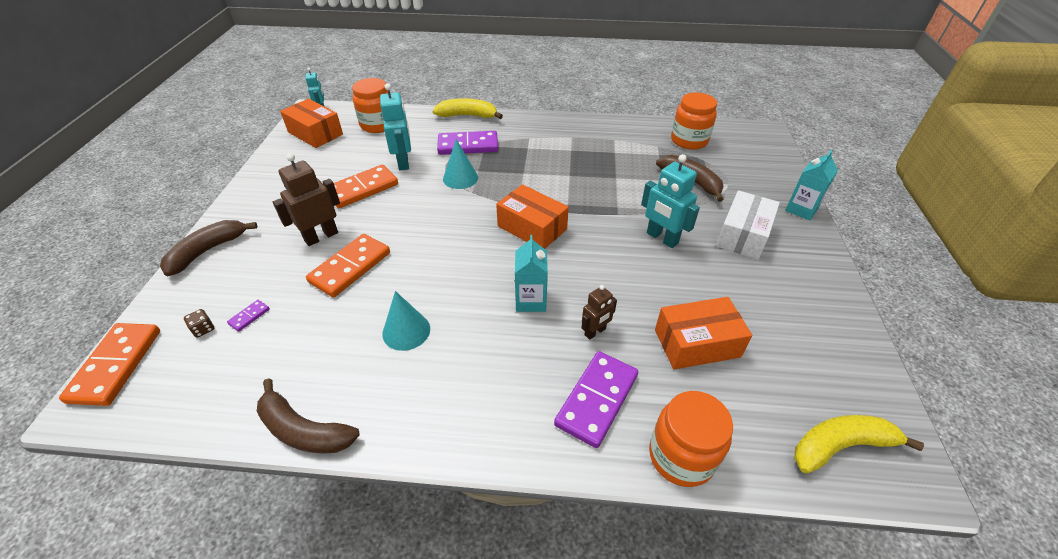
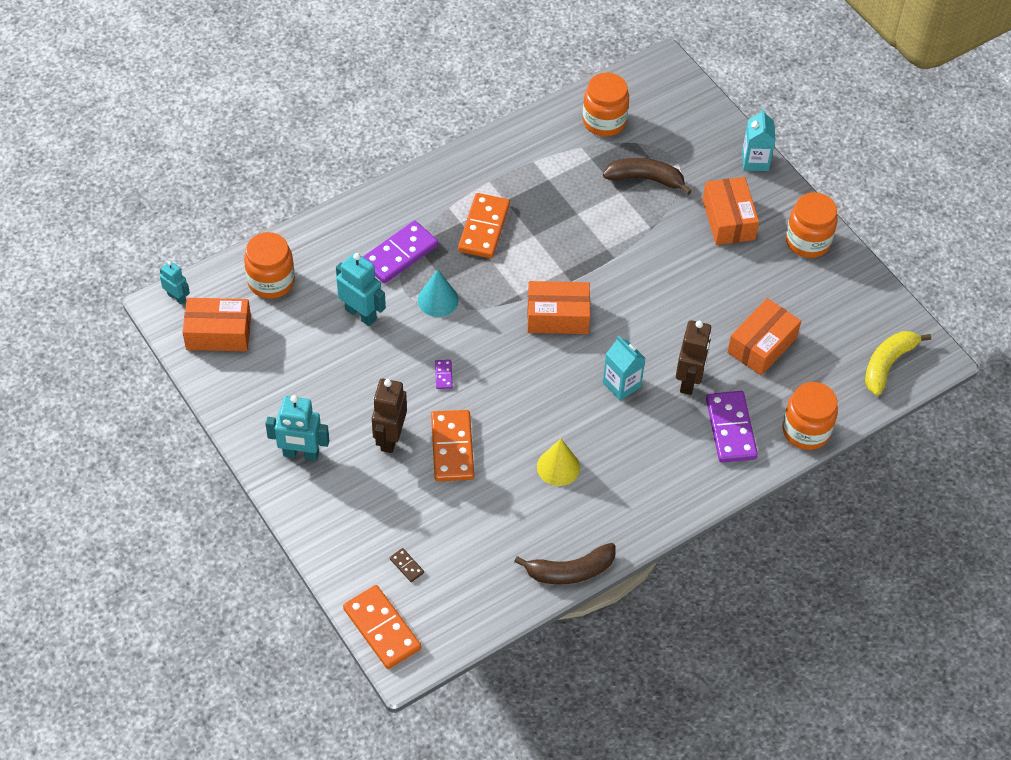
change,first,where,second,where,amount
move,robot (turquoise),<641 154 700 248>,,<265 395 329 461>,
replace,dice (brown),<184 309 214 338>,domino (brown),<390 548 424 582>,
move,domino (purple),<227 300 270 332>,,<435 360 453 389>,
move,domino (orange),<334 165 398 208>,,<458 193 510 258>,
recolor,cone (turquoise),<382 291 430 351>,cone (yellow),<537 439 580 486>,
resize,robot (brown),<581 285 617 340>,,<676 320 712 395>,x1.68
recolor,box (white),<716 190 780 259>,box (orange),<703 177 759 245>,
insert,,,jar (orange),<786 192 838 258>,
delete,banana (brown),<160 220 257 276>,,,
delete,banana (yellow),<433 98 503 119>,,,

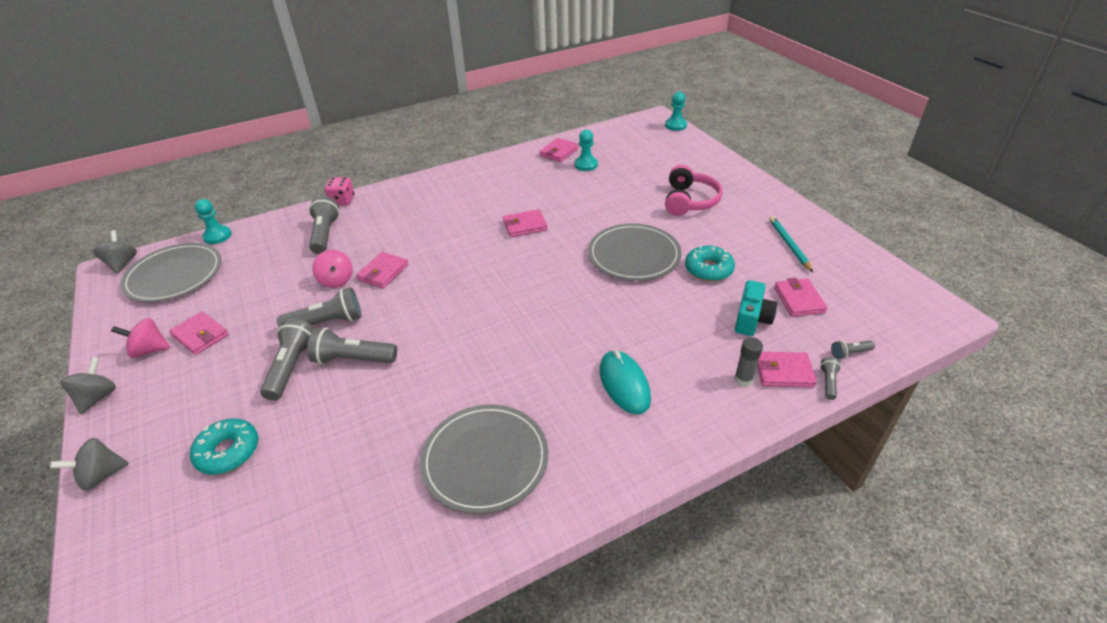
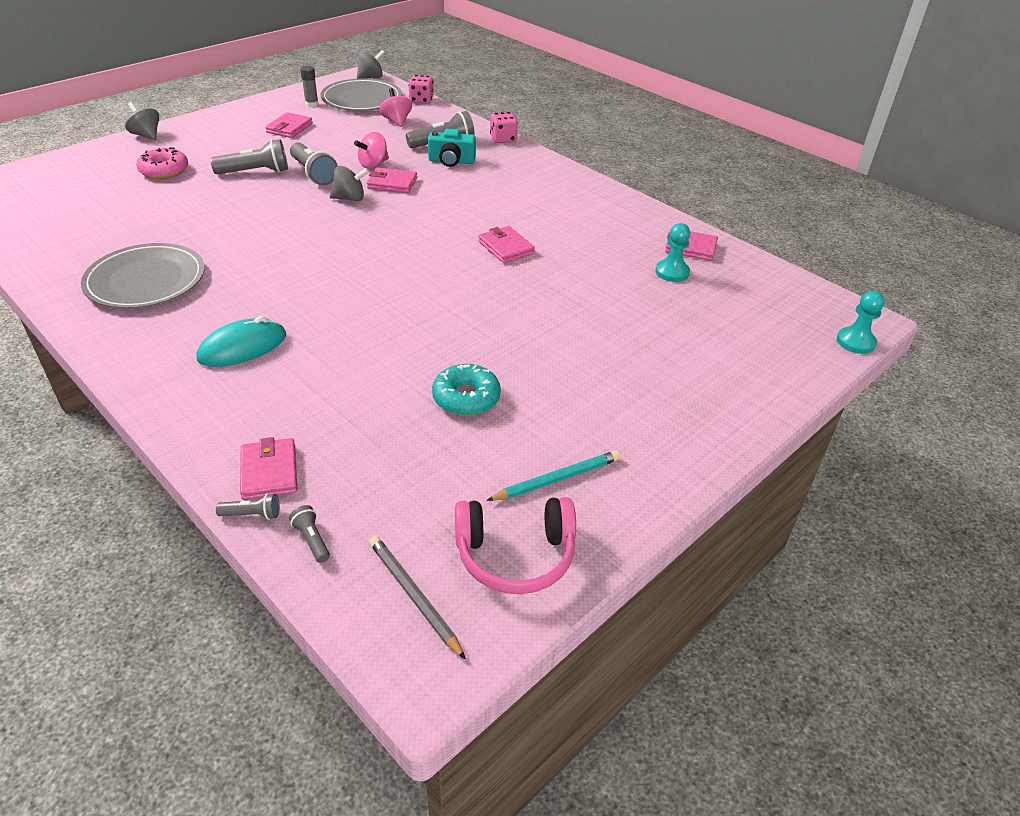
change,first,where,second,where,amount
recolor,donut (turquoise),<190 418 258 475>,donut (pink),<136 147 188 179>,
move,glue stick (grey),<734 337 763 386>,,<300 66 319 108>,
move,spinning top (grey),<60 357 116 414>,,<330 166 369 201>,
insert,,,pencil (grey),<369 536 466 660>,
move,spinning top (pink),<111 318 171 358>,,<379 88 412 127>,
replace,pawn (turquoise),<195 199 232 244>,dice (pink),<408 75 434 104>,
move,camera (turquoise),<735 280 777 336>,,<428 129 476 167>,
move,headphones (pink),<665 165 723 216>,,<455 497 576 594>,
delete,flashlight (grey),<307 328 397 364>,,,
delete,plate (grey),<588 223 681 281>,,,
delete,wallet (pink),<774 278 828 317>,,,

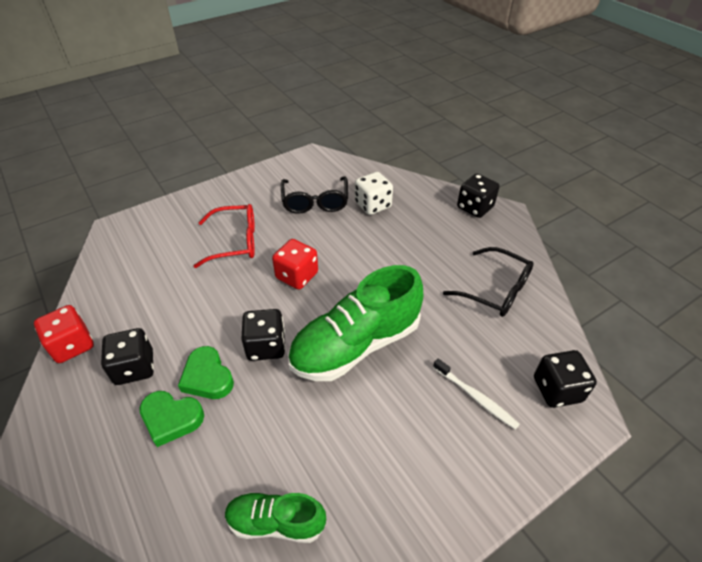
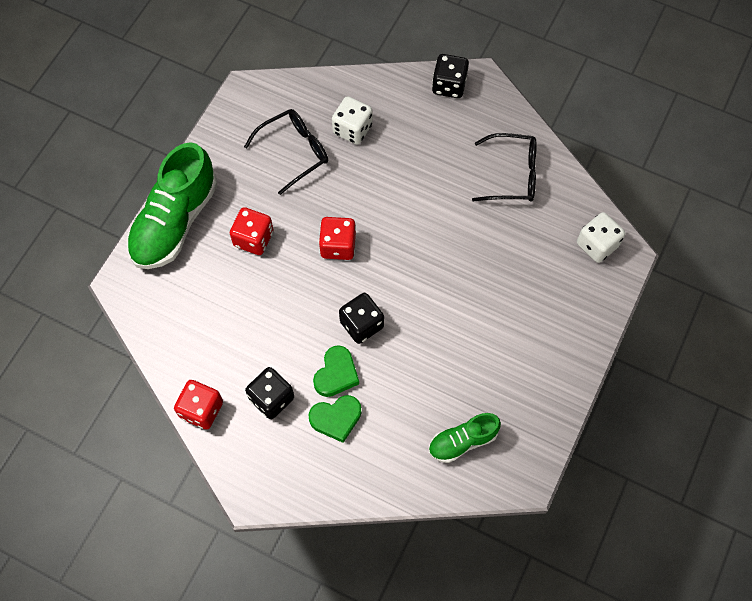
change,first,where,second,where,amount
move,shoe (green),<288 265 423 381>,,<126 142 217 269>,
replace,glasses (red),<194 204 255 268>,dice (red),<230 207 273 255>,
rotate,glasses (black),<281 176 348 214>,,<244 109 328 195>,90 degrees counterclockwise
rotate,heart (green),<178 346 234 399>,,<313 345 359 397>,90 degrees counterclockwise
recolor,dice (black),<534 350 597 408>,dice (white),<577 212 625 263>,
delete,toothbrush (white),<433 359 520 430>,,,

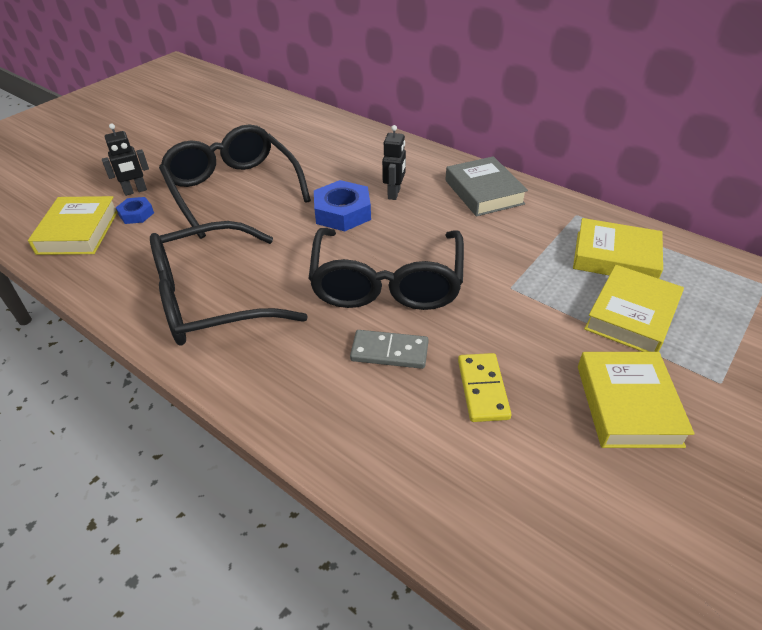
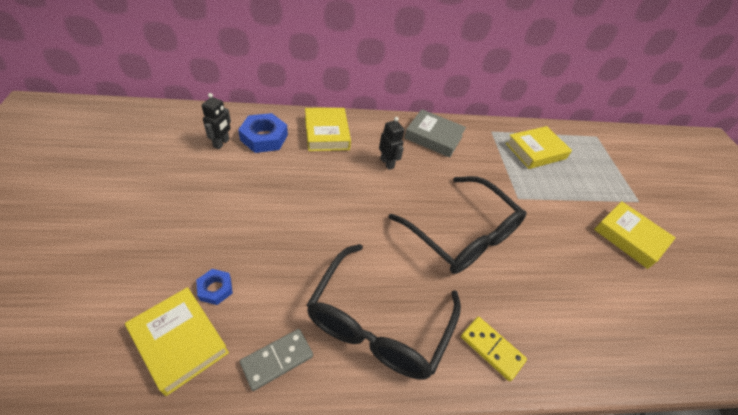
change,first,where,second,where,amount
move,robot (black),<102 124 149 196>,,<202 93 231 149>,
move,nut (blue),<314 180 371 231>,,<238 113 288 153>,
move,domino (grey),<350 330 429 369>,,<240 329 313 391>,
move,book (yellow),<584 265 684 352>,,<305 108 351 151>,
move,domino (yellow),<458 353 511 422>,,<461 317 527 381>,
delete,glasses (black),<159 124 311 239>,,,

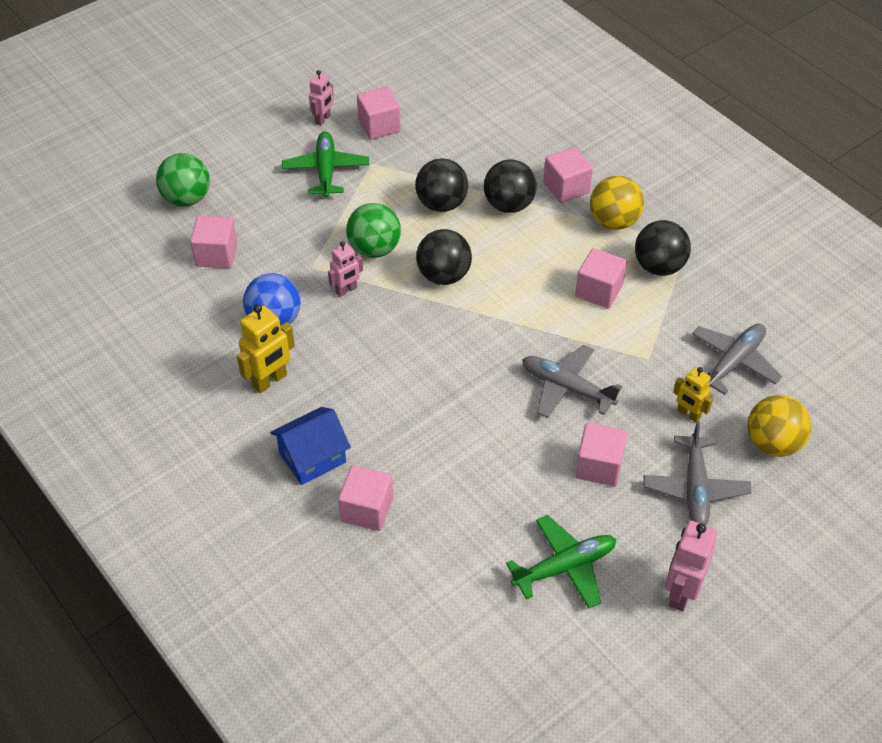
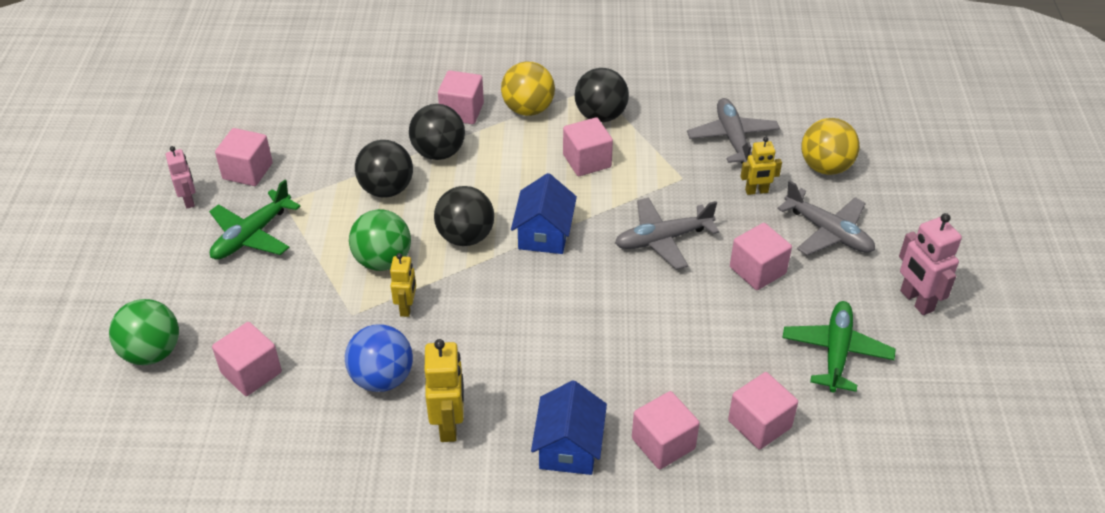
change,first,where,second,where,amount
rotate,plane (green),<282 132 369 198>,,<209 180 301 260>,90 degrees counterclockwise
recolor,robot (pink),<328 241 363 297>,robot (yellow),<390 253 416 317>,
insert,,,house (blue),<511 173 577 254>,
insert,,,cube (pink),<728 372 798 450>,

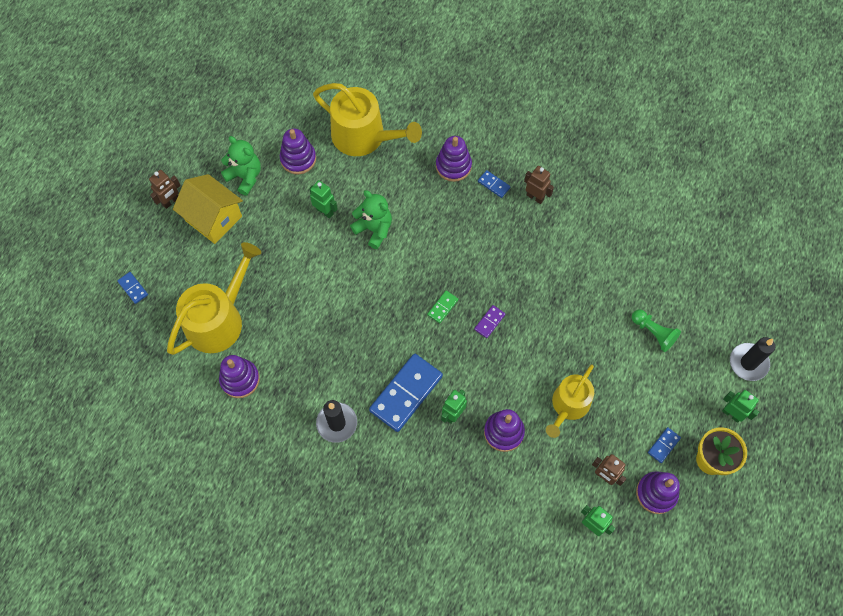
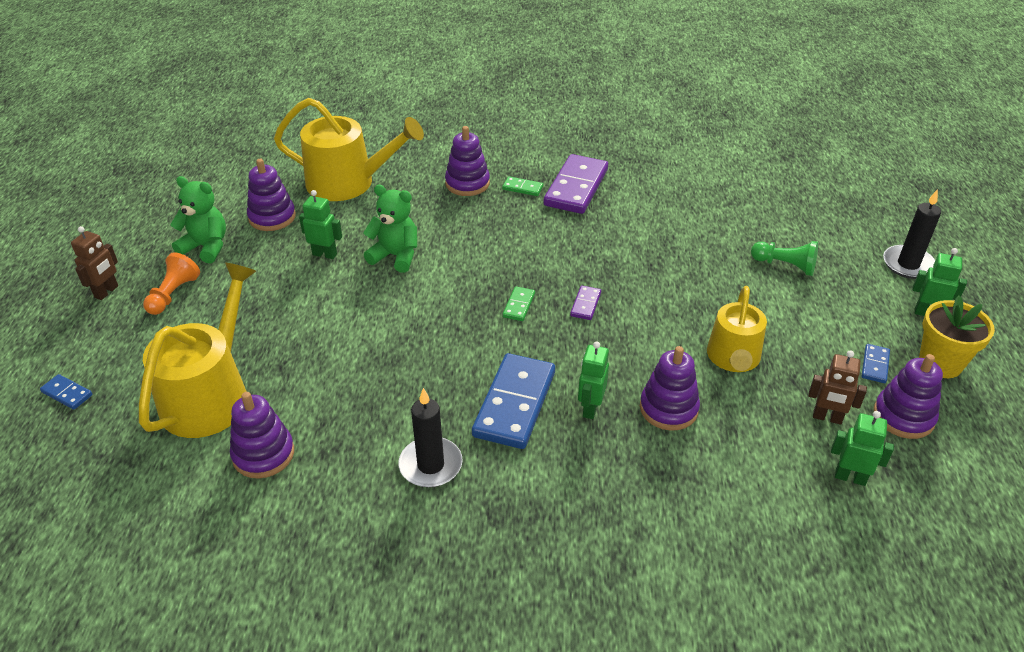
change,first,where,second,where,amount
replace,house (yellow),<173 174 243 244>,pawn (orange),<143 252 200 315>,
recolor,domino (blue),<478 170 510 198>,domino (green),<502 176 543 196>,
replace,robot (brown),<524 166 554 204>,domino (purple),<544 154 608 214>,

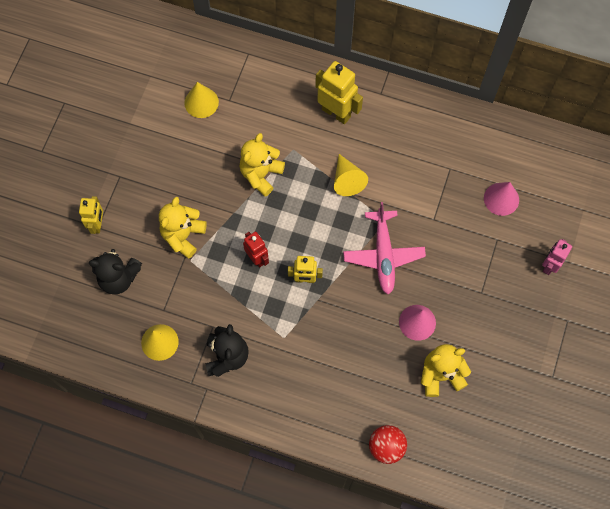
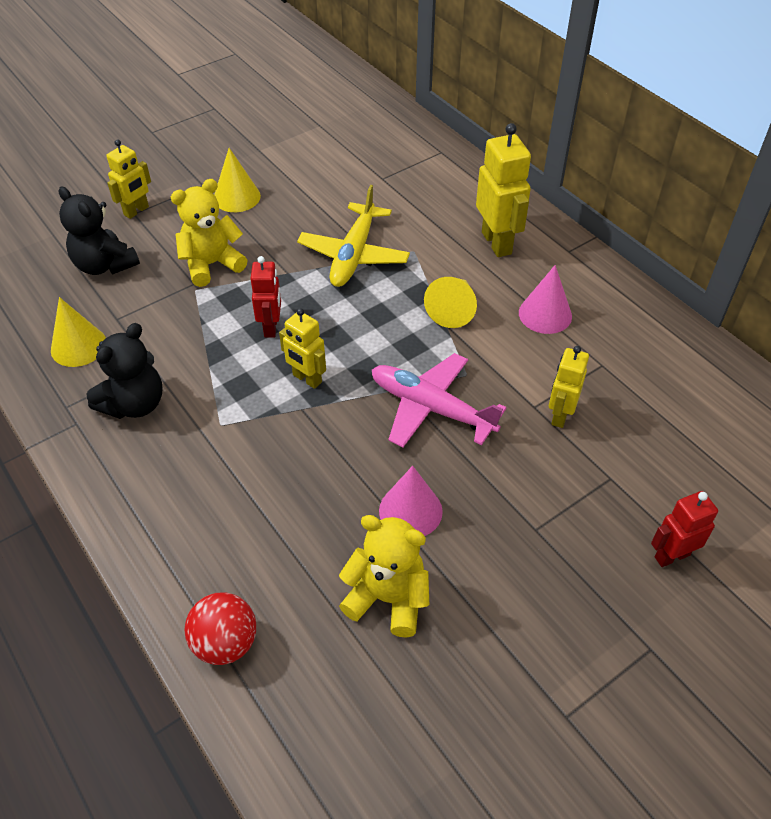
change,first,where,second,where,amount
move,cone (yellow),<184 82 219 118>,,<214 148 261 212>,
replace,teddy bear (yellow),<239 133 285 197>,plane (yellow),<297 185 410 287>,
rotate,plane (pink),<343 202 426 295>,,<372 353 507 448>,90 degrees clockwise
move,cone (pink),<484 182 519 216>,,<519 265 572 334>,
insert,,,robot (yellow),<549 346 589 428>,
recolor,robot (pink),<542 239 572 275>,robot (red),<651 491 718 567>,

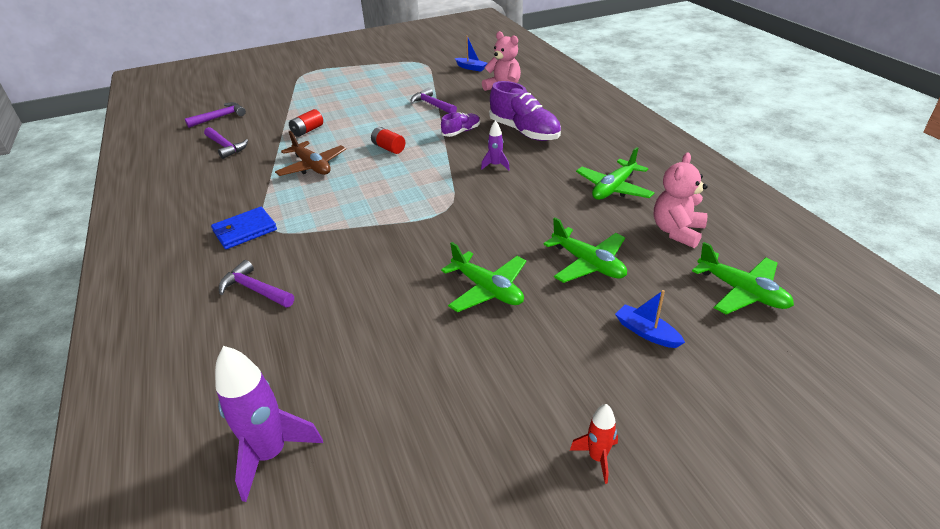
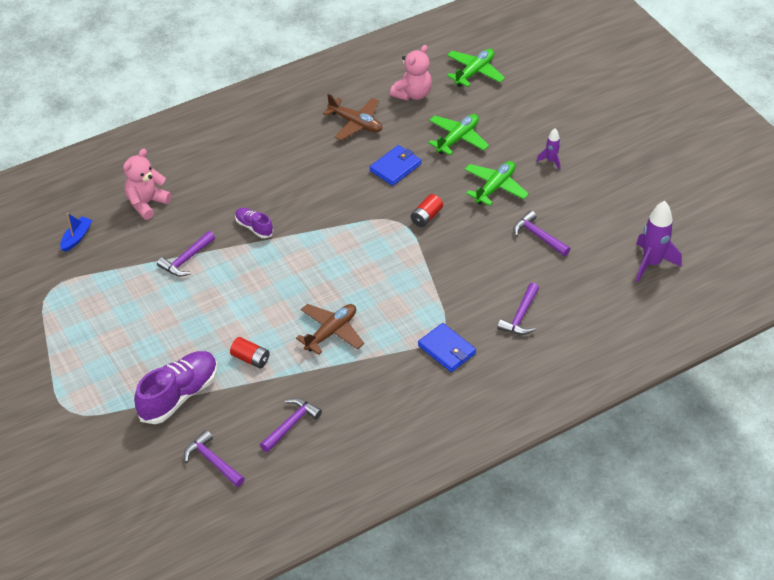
change,first,where,second,where,amount
move,shoe (purple),<489 81 561 141>,,<134 351 217 424>,
recolor,plane (green),<576 147 655 200>,plane (brown),<323 93 382 141>,
insert,,,wallet (blue),<370 145 421 186>,
rotate,teddy bear (pink),<654 152 707 248>,,<390 45 432 101>,75 degrees counterclockwise
move,battery (red),<371 127 405 154>,,<411 194 443 227>,
insert,,,hammer (purple),<513 210 570 256>,
move,rocket (purple),<481 121 510 170>,,<536 128 560 170>,
delete,rocket (red),<570 404 618 484>,,,
delete,boat (blue),<615 290 685 348>,,,

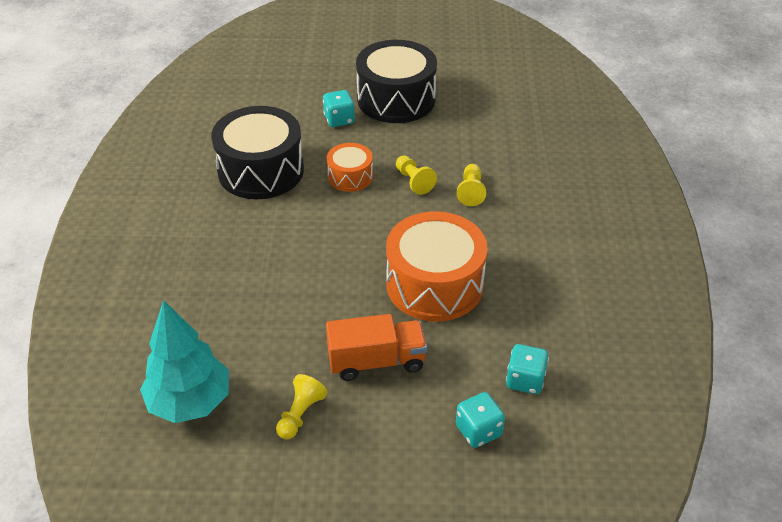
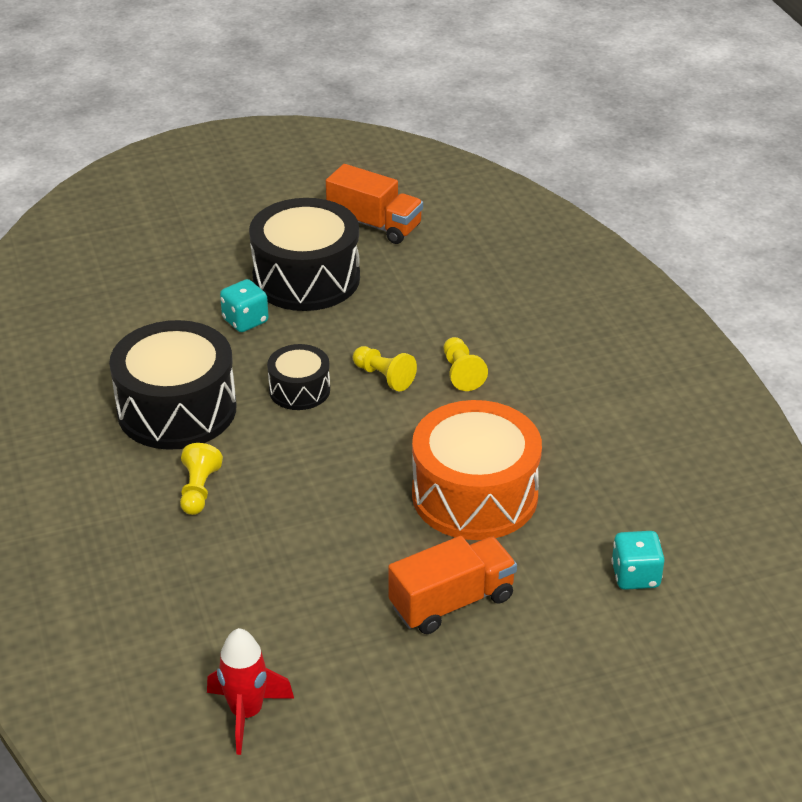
change,first,where,second,where,amount
move,pawn (yellow),<276 374 328 439>,,<180 443 223 515>,
replace,tree (turquoise),<140 300 229 423>,rocket (red),<207 628 294 755>,
recolor,drum (orange),<327 143 373 192>,drum (black),<267 344 330 410>,
insert,,,truck (orange),<326 164 423 244>,
delete,dice (turquoise),<456 392 505 448>,,,

